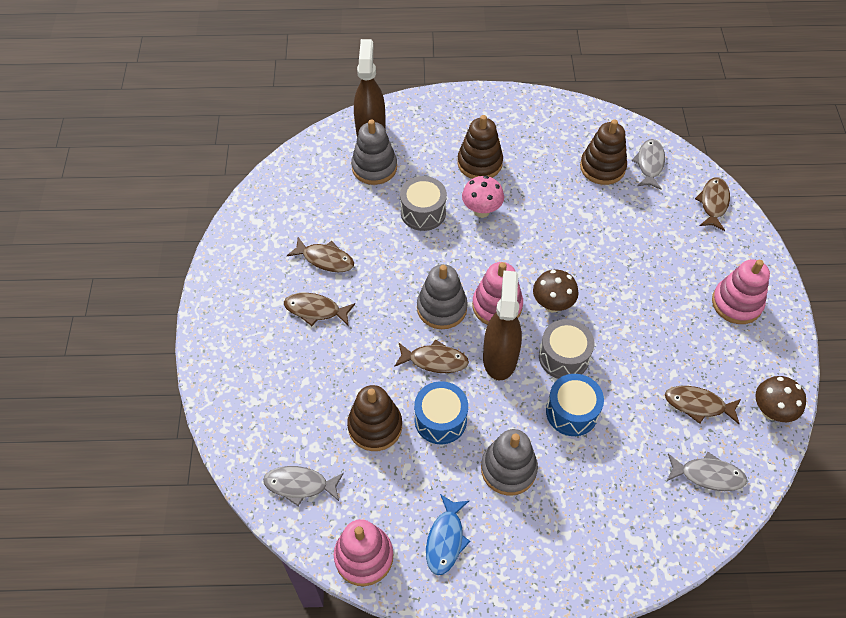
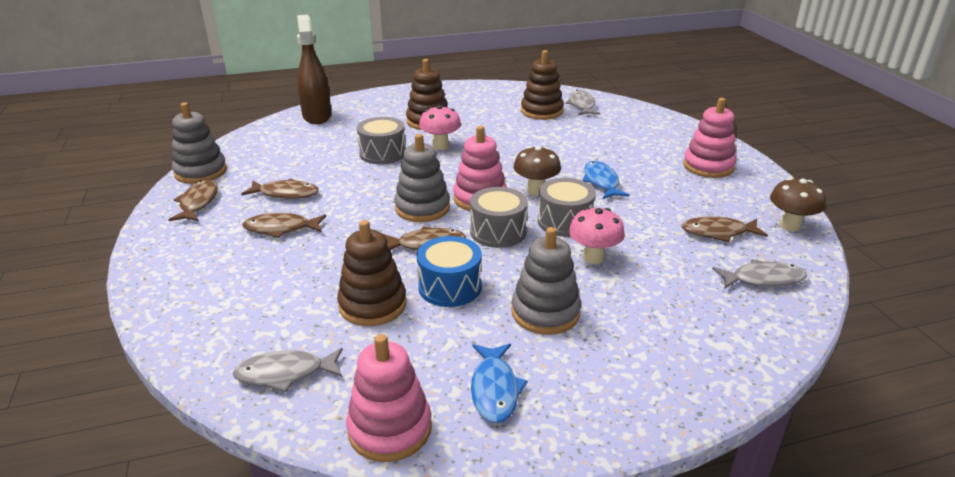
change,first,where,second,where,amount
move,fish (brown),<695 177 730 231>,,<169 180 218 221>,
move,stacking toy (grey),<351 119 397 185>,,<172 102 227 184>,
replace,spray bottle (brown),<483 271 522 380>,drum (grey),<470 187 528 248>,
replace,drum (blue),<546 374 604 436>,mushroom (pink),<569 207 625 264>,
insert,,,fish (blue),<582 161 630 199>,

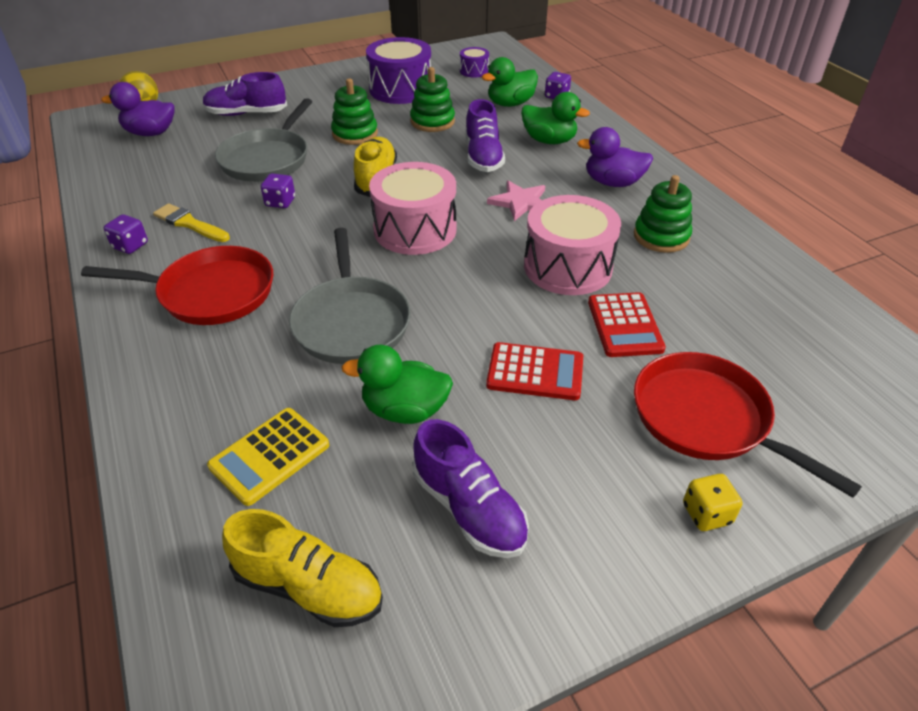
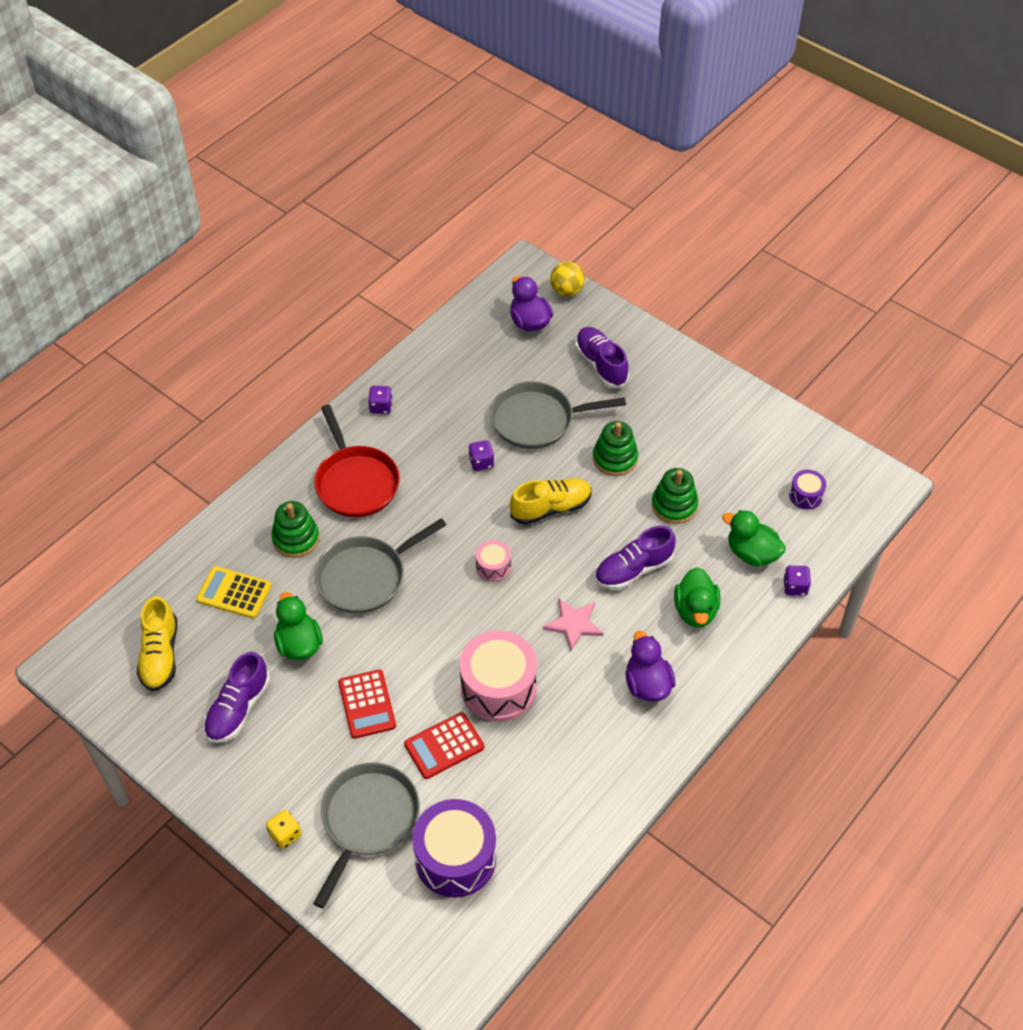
change,first,where,second,where,amount
move,stacking toy (green),<634 175 692 253>,,<271 501 319 558>,
recolor,pan (red),<634 352 862 498>,pan (grey),<313 762 420 908>,
move,drum (purple),<366 37 431 104>,,<412 799 496 897>,
resize,drum (pink),<369 162 456 255>,,<476 540 511 582>,x0.48
delete,brush (yellow),<153 203 230 242>,,,

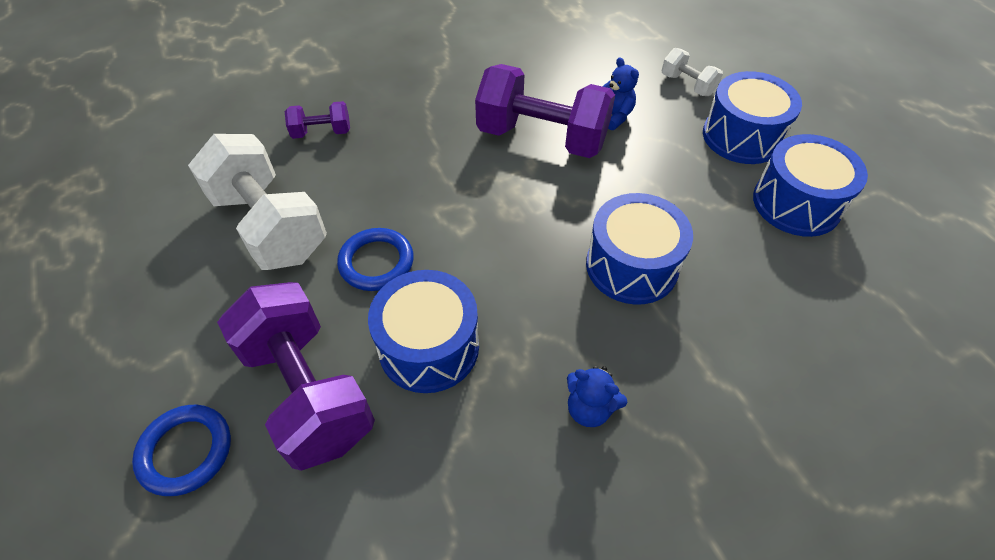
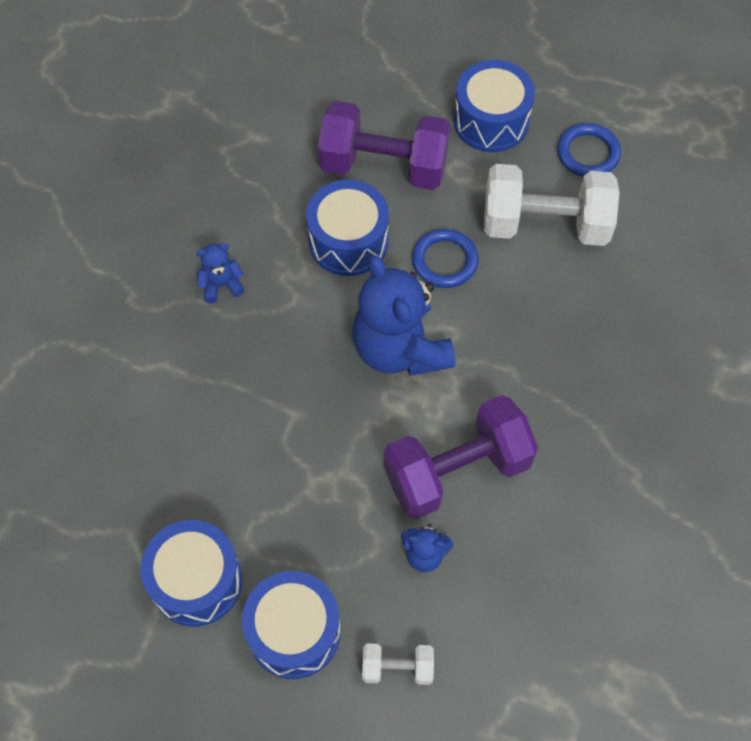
change,first,where,second,where,amount
insert,,,teddy bear (blue),<353 255 456 376>,
move,drum (blue),<586 193 693 305>,,<453 60 535 152>,
move,ring (blue),<132 405 231 496>,,<557 123 621 177>,
delete,dumbbell (purple),<285 101 350 139>,,,

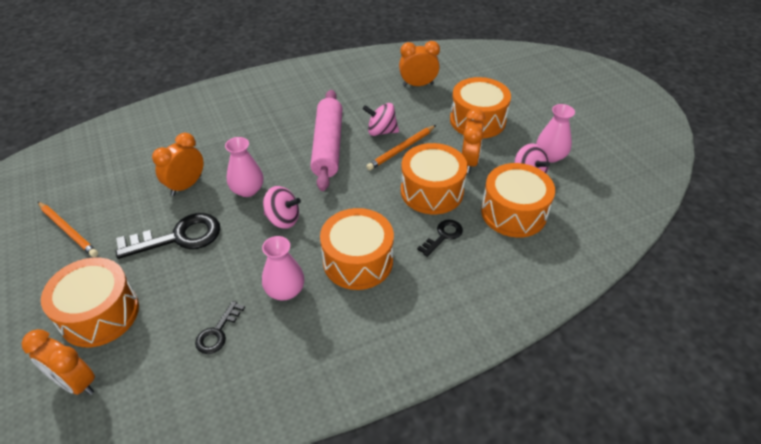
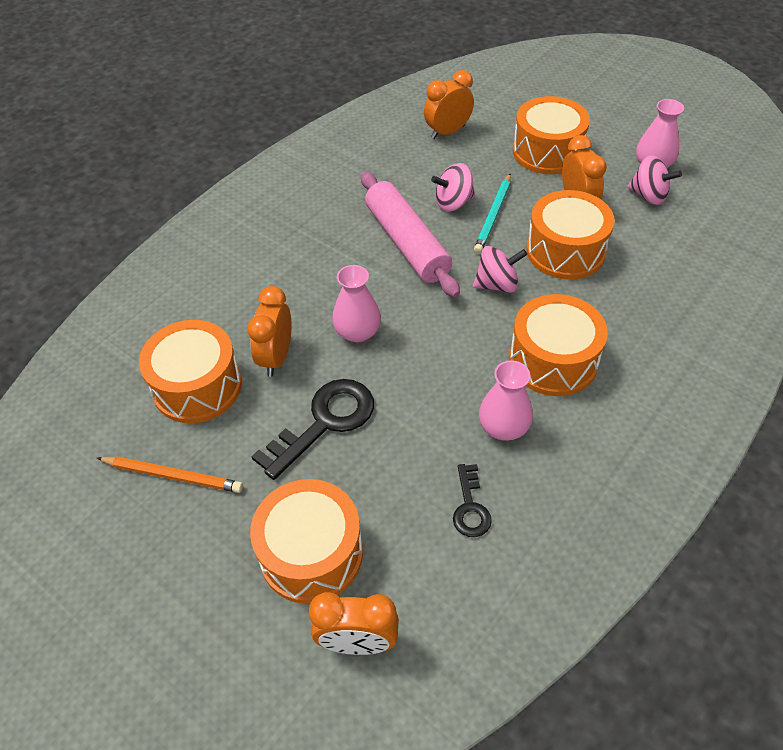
change,first,where,second,where,amount
move,drum (orange),<481 163 555 238>,,<139 320 242 423>,
move,spinning top (pink),<263 186 301 229>,,<473 246 527 293>,
recolor,pencil (orange),<366 125 436 170>,pencil (turquoise),<474 173 511 254>,
delete,key (black),<417 220 463 257>,,,

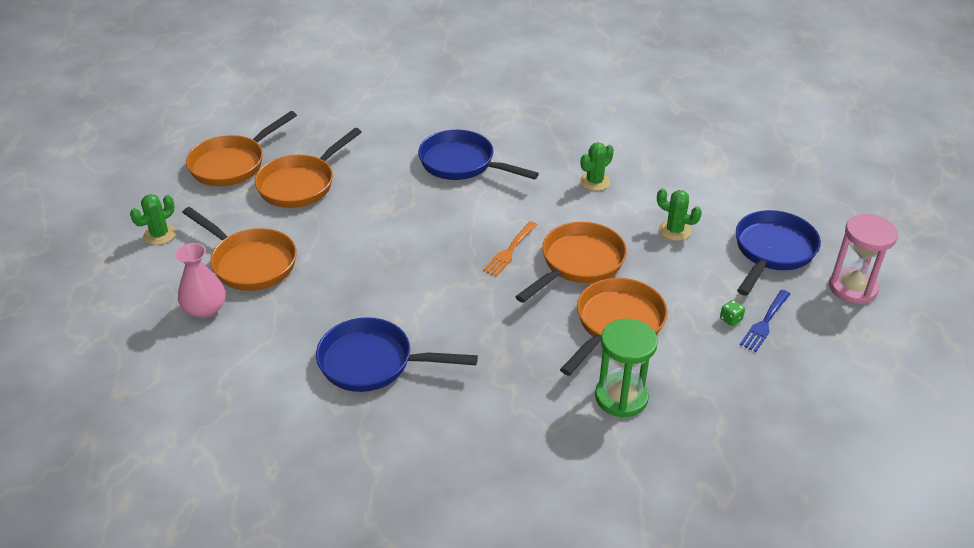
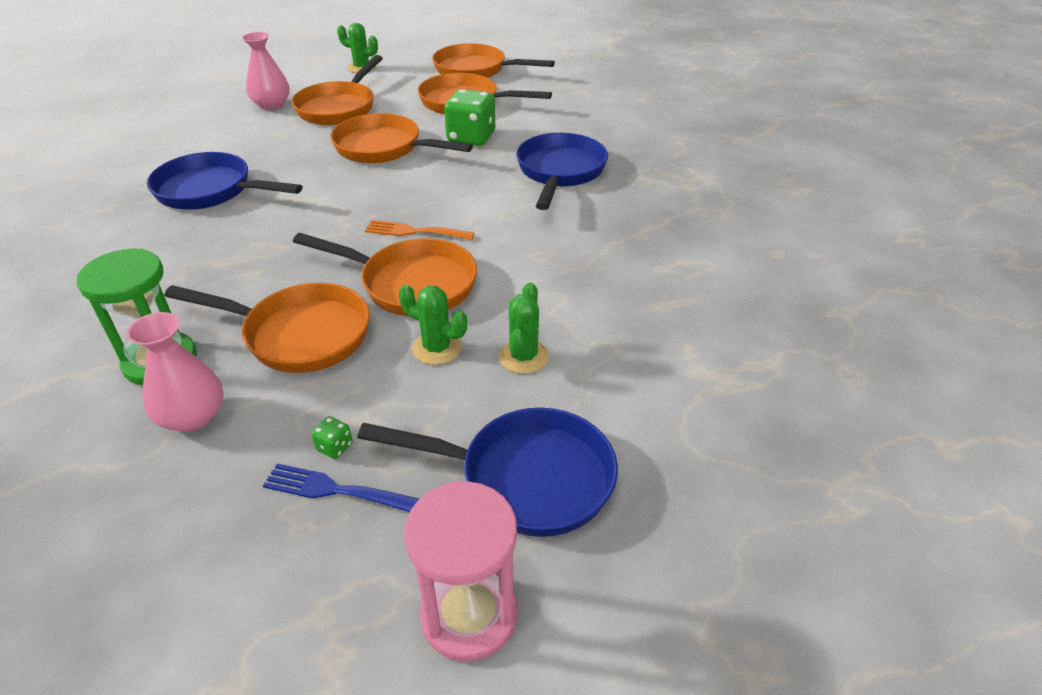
change,first,where,second,where,amount
insert,,,vase (pink),<126 312 223 432>,
rotate,pan (blue),<316 317 478 392>,,<147 152 303 210>,60 degrees counterclockwise
insert,,,pan (orange),<330 113 473 163>,
move,cactus (green),<580 142 614 191>,,<399 284 467 365>,
insert,,,dice (green),<444 89 495 146>,

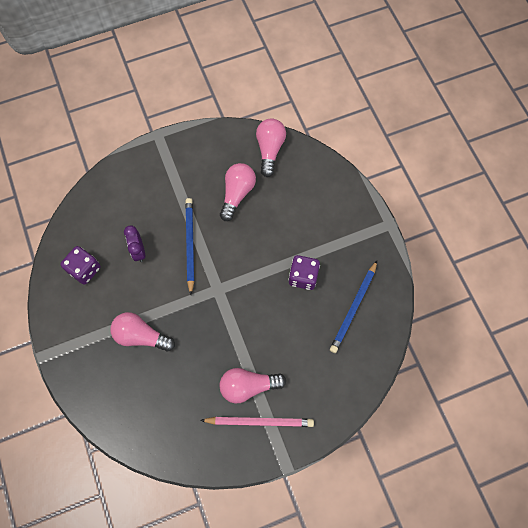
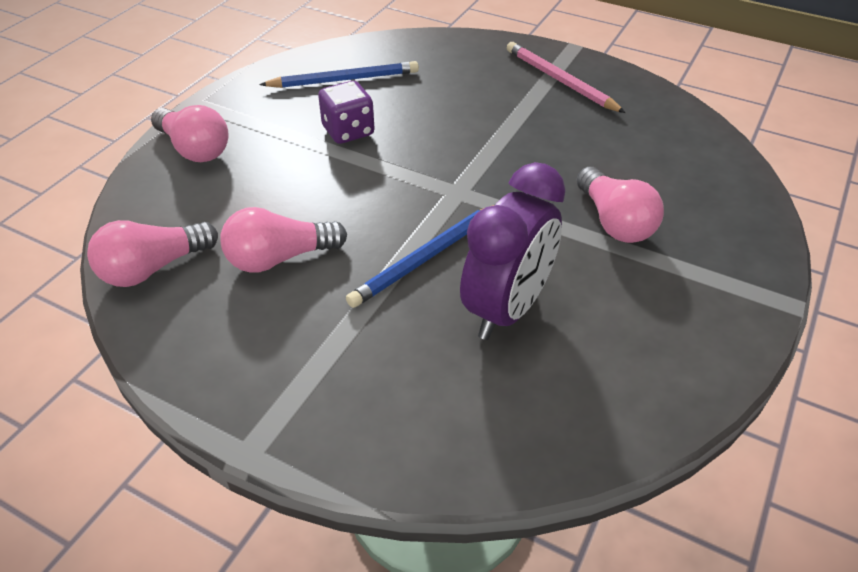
change,first,where,second,where,amount
move,light bulb (pink),<220 368 286 403>,,<151 105 228 162>,
resize,clock (purple),<124 226 145 262>,,<460 162 566 340>,x1.91
delete,dice (purple),<61 246 101 284>,,,

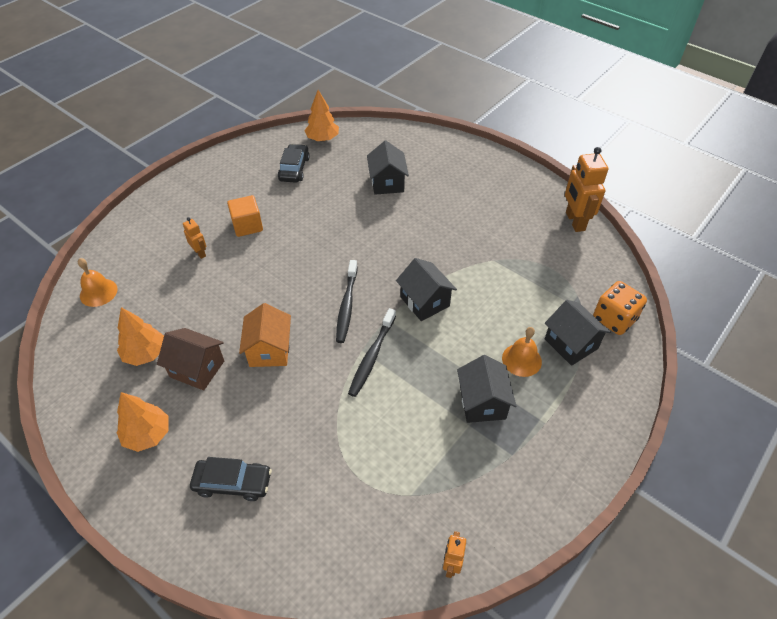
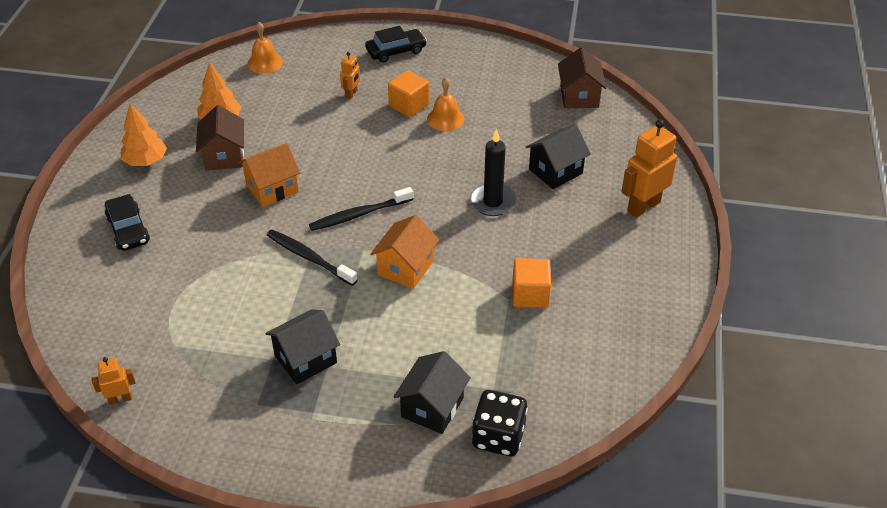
change,first,where,second,where,amount
rotate,toothbrush (black),<348 308 396 397>,,<267 230 358 286>,45 degrees clockwise
move,car (black),<278 144 310 183>,,<365 26 427 63>,
recolor,house (black),<396 258 457 321>,house (orange),<370 215 439 289>,
move,bell (orange),<502 327 542 377>,,<427 77 464 131>,
insert,,,candle (black),<470 129 516 216>,
recolor,dice (orange),<593 281 647 335>,dice (black),<472 390 528 456>,
insert,,,cube (orange),<512 258 551 308>,
replace,tree (orange),<304 90 339 142>,house (brown),<558 47 606 108>,
move,robot (orange),<565 147 608 232>,,<621 119 677 218>,

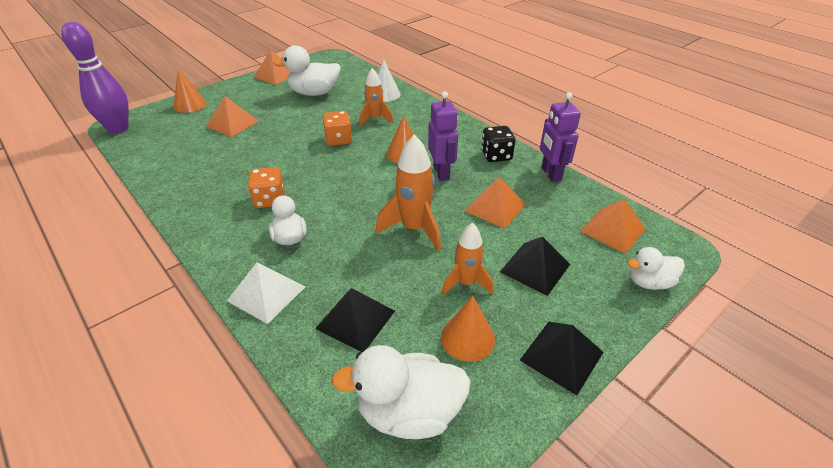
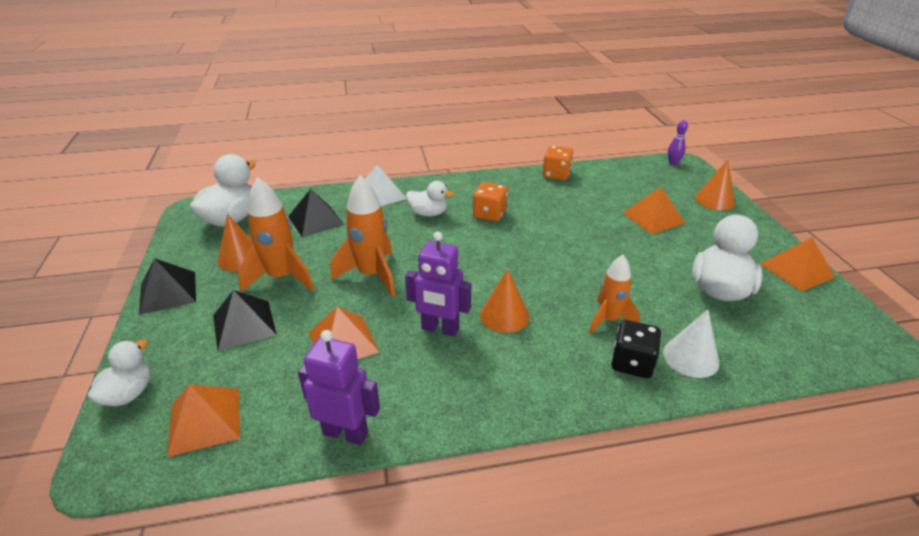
change,first,where,second,where,amount
resize,rocket (orange),<441 223 494 295>,,<238 177 315 292>,x1.52
move,dice (orange),<322 111 352 146>,,<543 146 573 180>,
move,dice (black),<481 126 516 162>,,<611 320 661 378>,
resize,bowling pin (purple),<61 22 129 134>,,<668 120 688 165>,x0.44

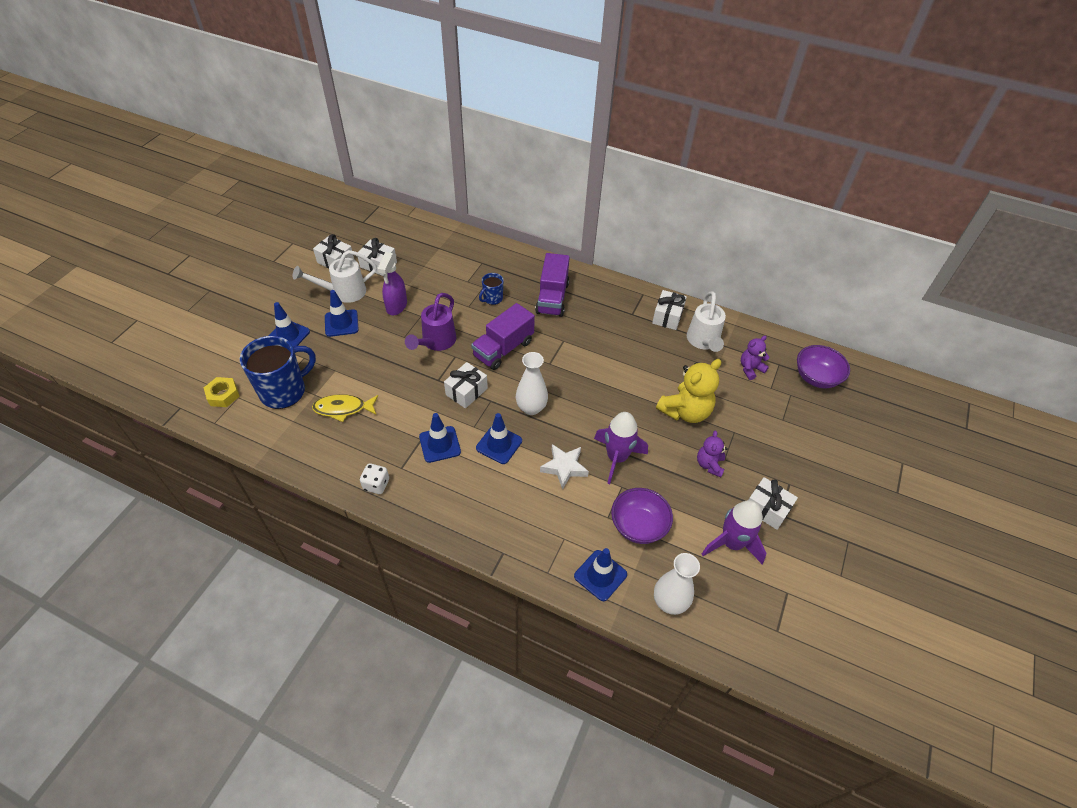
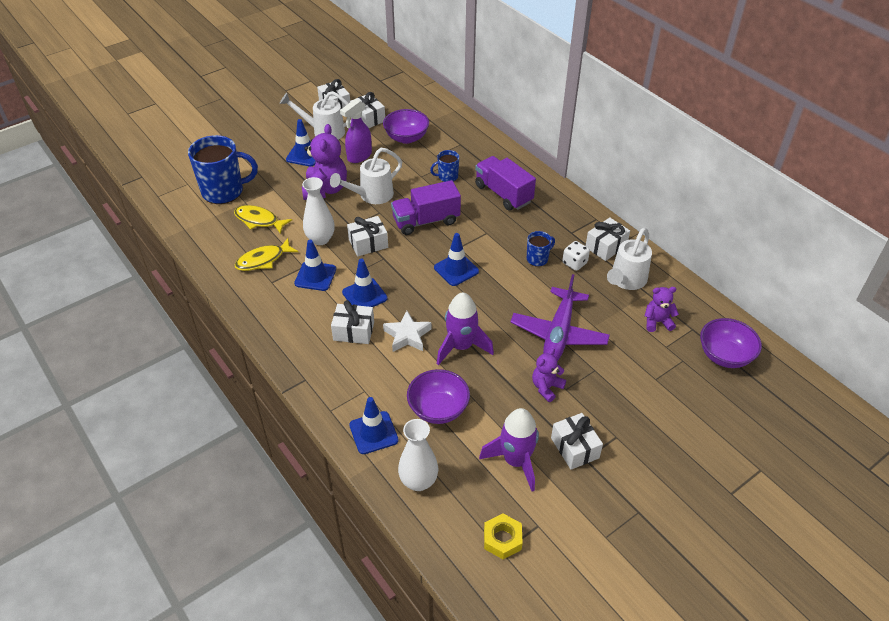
change,first,where,second,where,amount
insert,,,fish (yellow),<235 238 298 271>,
insert,,,teddy bear (purple),<302 124 347 200>,
move,vase (white),<516 352 548 415>,,<302 177 335 245>,
recolor,watering can (purple),<405 293 456 351>,watering can (white),<330 148 402 204>,
insert,,,gift (white),<331 300 374 344>,
insert,,,bowl (purple),<383 109 429 144>,
move,traffic cone (blue),<269 302 310 347>,,<434 233 479 286>,
rotate,truck (purple),<535 253 570 317>,,<475 156 536 211>,105 degrees clockwise
move,nut (yellow),<204 377 240 407>,,<484 514 523 559>,
replace,teddy bear (yellow),<656 359 721 423>,plane (purple),<510 274 610 361>,
insert,,,mug (blue),<527 231 555 267>,
move,dice (white),<360 463 389 494>,,<562 241 590 271>,

